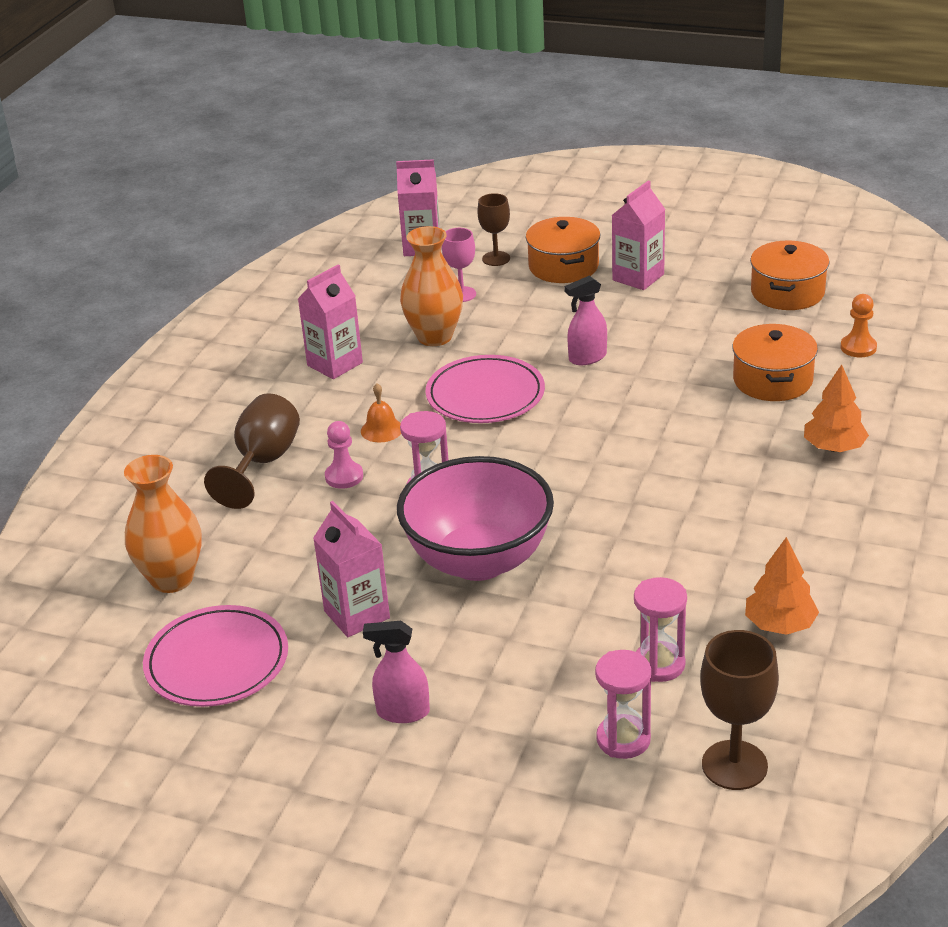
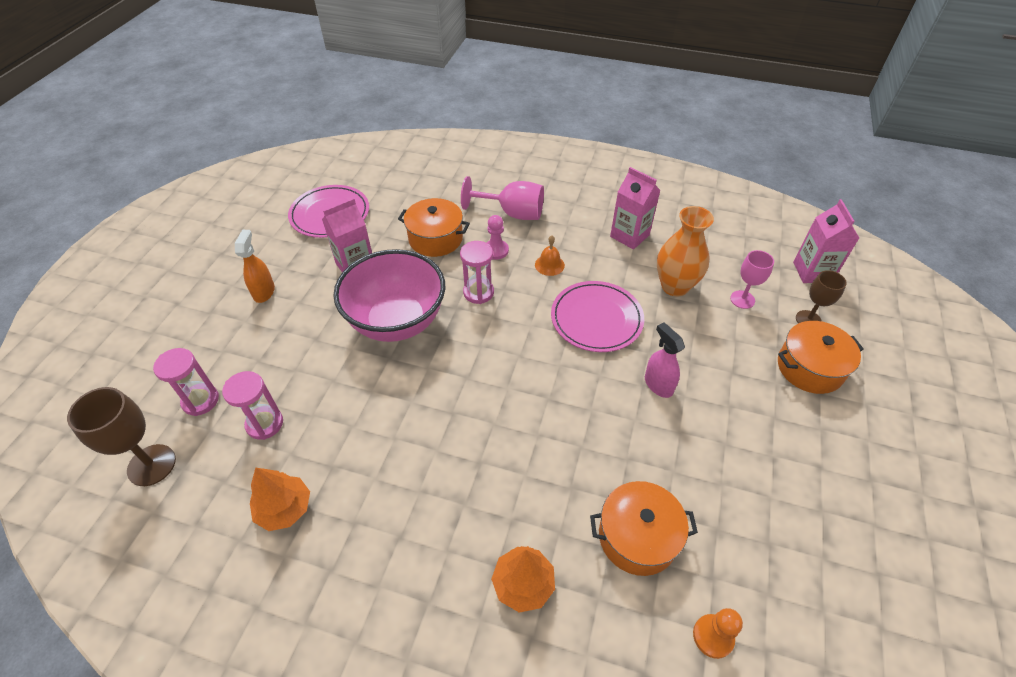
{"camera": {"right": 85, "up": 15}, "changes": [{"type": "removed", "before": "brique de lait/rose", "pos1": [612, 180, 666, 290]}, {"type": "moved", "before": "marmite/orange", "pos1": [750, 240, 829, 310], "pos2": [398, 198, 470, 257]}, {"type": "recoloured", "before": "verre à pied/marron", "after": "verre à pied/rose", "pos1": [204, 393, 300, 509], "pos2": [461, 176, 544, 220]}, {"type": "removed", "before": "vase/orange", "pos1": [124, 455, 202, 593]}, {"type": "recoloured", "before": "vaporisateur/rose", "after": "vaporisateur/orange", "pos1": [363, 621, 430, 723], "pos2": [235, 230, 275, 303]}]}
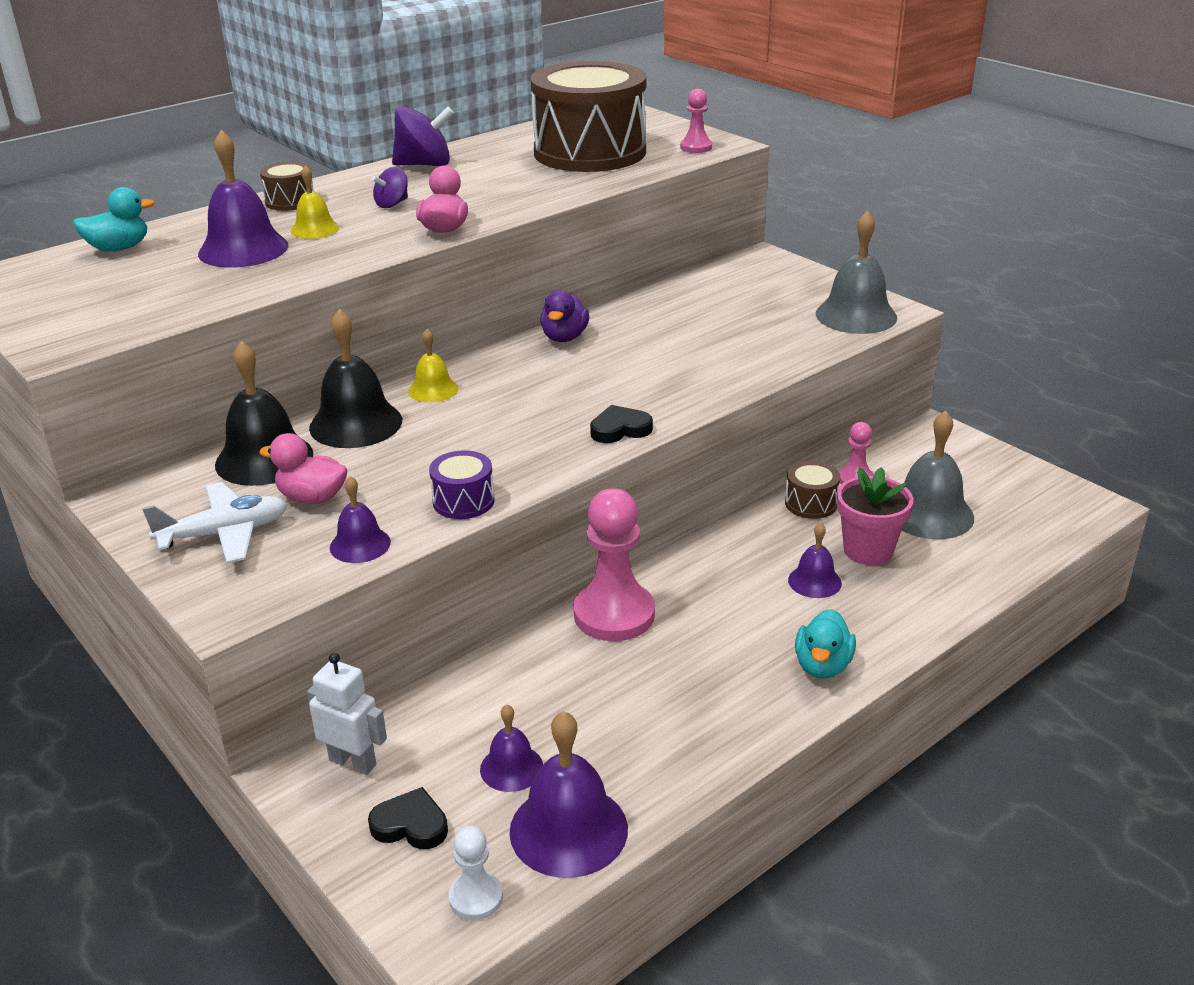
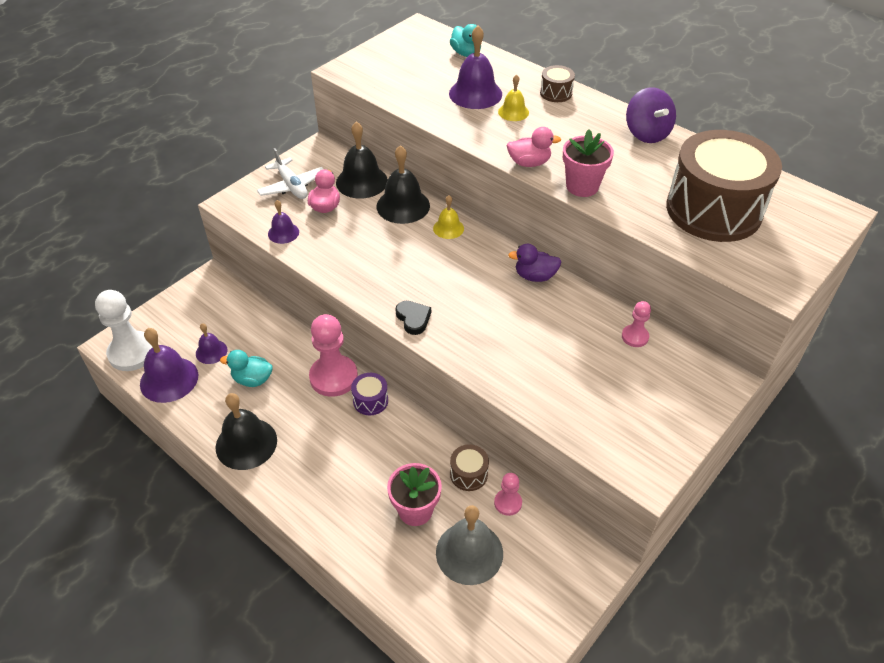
{"camera": {"right": 80, "up": 15}, "changes": [{"type": "moved", "before": "pion/rose", "pos1": [680, 89, 712, 153], "pos2": [622, 301, 651, 347]}, {"type": "removed", "before": "toupie/violet", "pos1": [372, 167, 408, 208]}, {"type": "removed", "before": "cloche/gris", "pos1": [816, 211, 897, 334]}, {"type": "moved", "before": "tambour/violet", "pos1": [429, 450, 495, 519], "pos2": [351, 373, 388, 415]}, {"type": "removed", "before": "cloche/violet", "pos1": [788, 523, 842, 598]}, {"type": "moved", "before": "canard/turquoise", "pos1": [795, 609, 856, 679], "pos2": [220, 350, 273, 387]}, {"type": "removed", "before": "robot/blanc", "pos1": [307, 653, 387, 775]}, {"type": "removed", "before": "cœur/noir", "pos1": [368, 787, 448, 849]}, {"type": "resized", "before": "pion/blanc", "pos1": [449, 826, 503, 920], "pos2": [95, 290, 152, 371], "scale": 1.95}, {"type": "added", "after": "pot de fleurs/rose", "pos2": [563, 129, 614, 197]}, {"type": "added", "after": "cloche/noir", "pos2": [216, 393, 277, 470]}]}
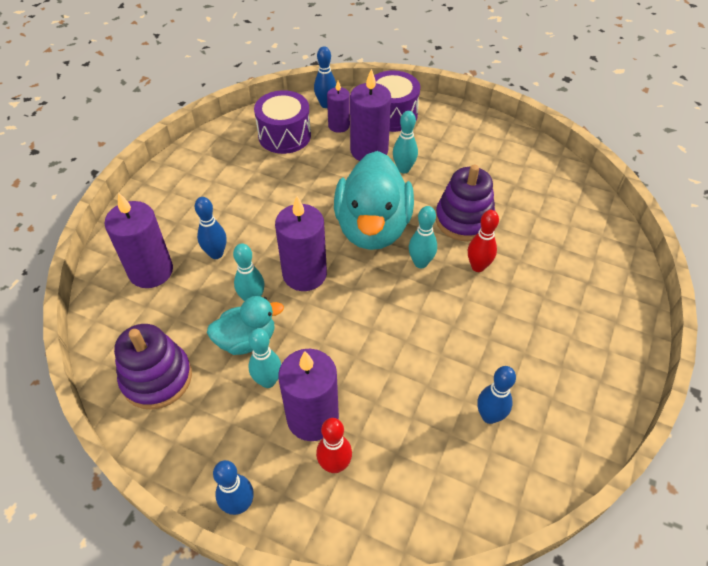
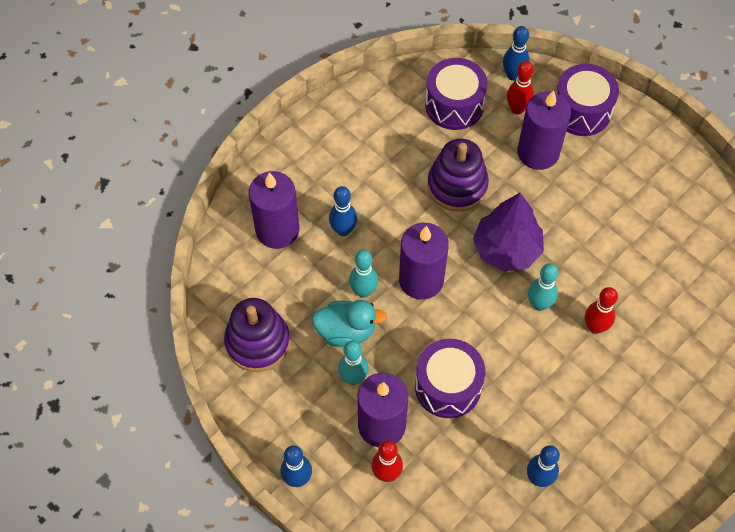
{"camera": {"right": 20, "up": 10}, "changes": [{"type": "replaced", "before": "bougie/violet", "after": "quille/rouge", "pos1": [327, 81, 350, 133], "pos2": [507, 61, 534, 115]}, {"type": "removed", "before": "quille/turquoise", "pos1": [393, 111, 418, 173]}, {"type": "replaced", "before": "canard/turquoise", "after": "arbre/violet", "pos1": [334, 151, 414, 250], "pos2": [473, 193, 544, 271]}, {"type": "moved", "before": "jouet à empiler/violet", "pos1": [436, 165, 495, 241], "pos2": [427, 139, 489, 212]}, {"type": "added", "after": "tambour/violet", "pos2": [415, 339, 485, 418]}]}
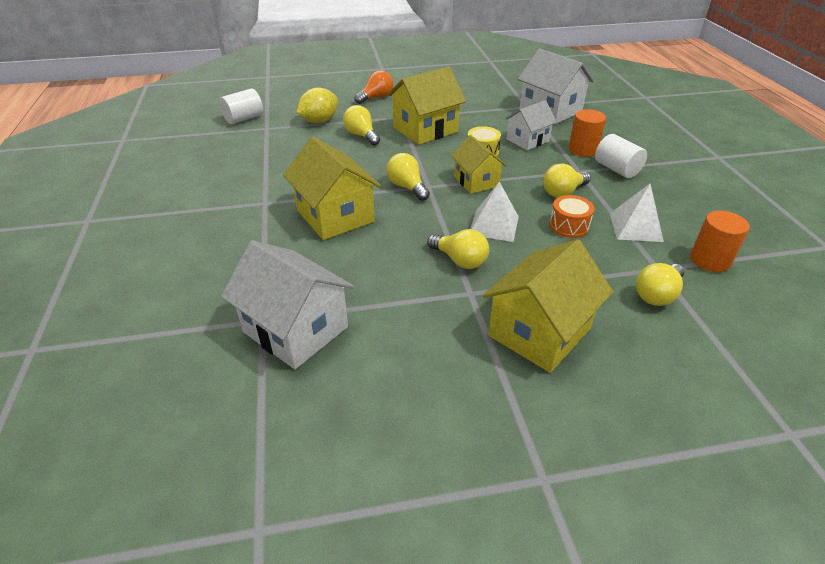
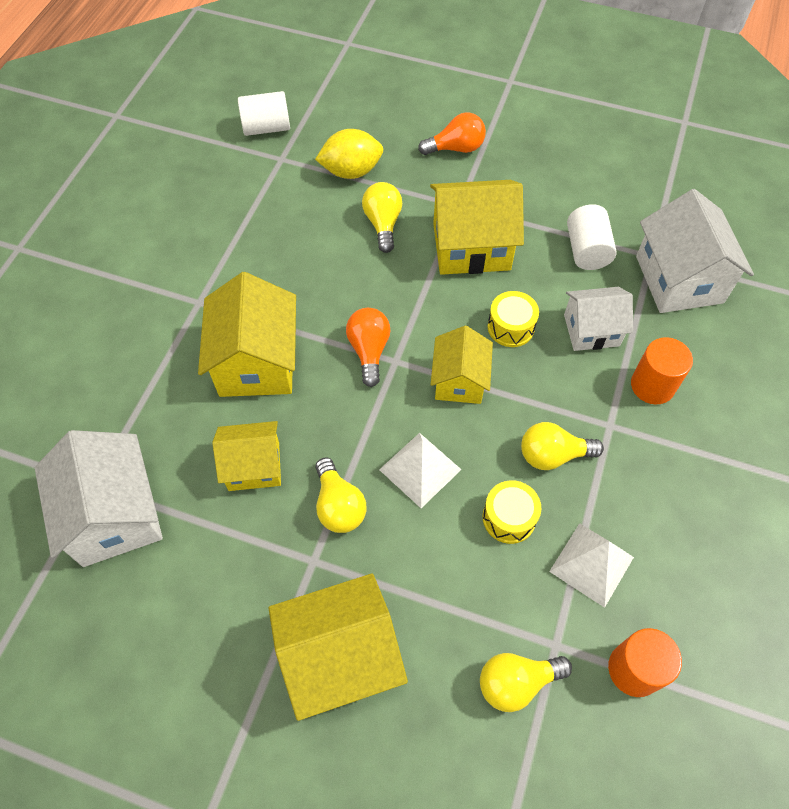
{"camera": {"right": 30, "up": 20}, "changes": [{"type": "moved", "before": "cylindre/blanc", "pos1": [595, 134, 647, 178], "pos2": [567, 204, 617, 270]}, {"type": "recoloured", "before": "ampoule/jaune", "after": "ampoule/orange", "pos1": [386, 153, 430, 201], "pos2": [346, 308, 391, 387]}, {"type": "recoloured", "before": "tambour/orange", "after": "tambour/jaune", "pos1": [549, 195, 594, 238], "pos2": [483, 480, 541, 544]}, {"type": "added", "after": "maison/jaune", "pos2": [212, 421, 281, 491]}]}
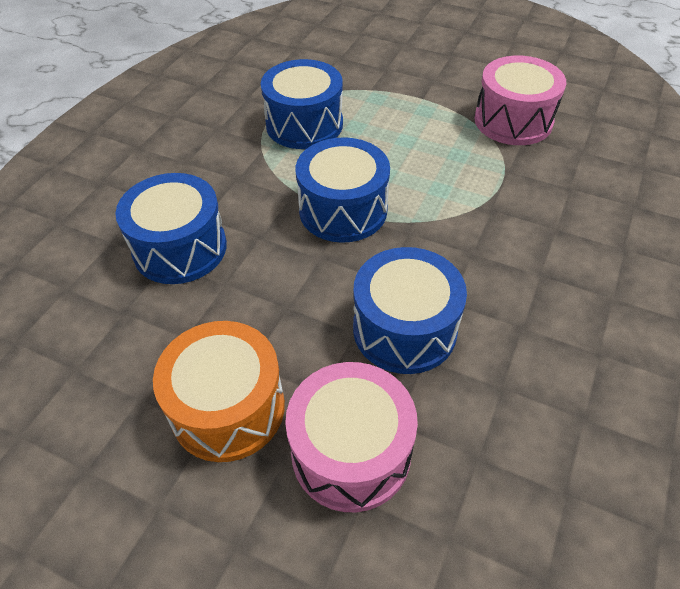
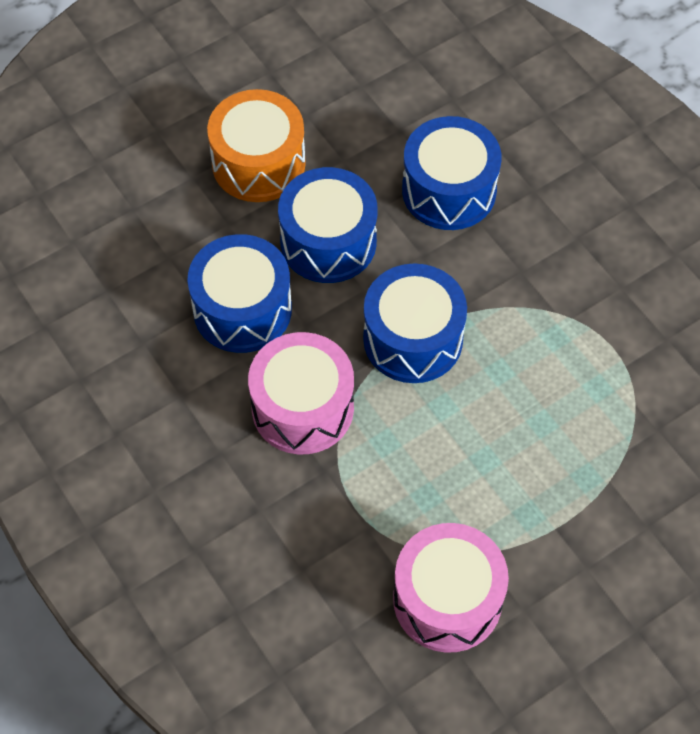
{"camera": {"right": 120, "up": 10}, "changes": [{"type": "moved", "before": "tambour/bleu", "pos1": [261, 59, 343, 149], "pos2": [278, 167, 378, 283]}, {"type": "moved", "before": "tambour/rose", "pos1": [285, 362, 418, 512], "pos2": [248, 332, 354, 454]}]}
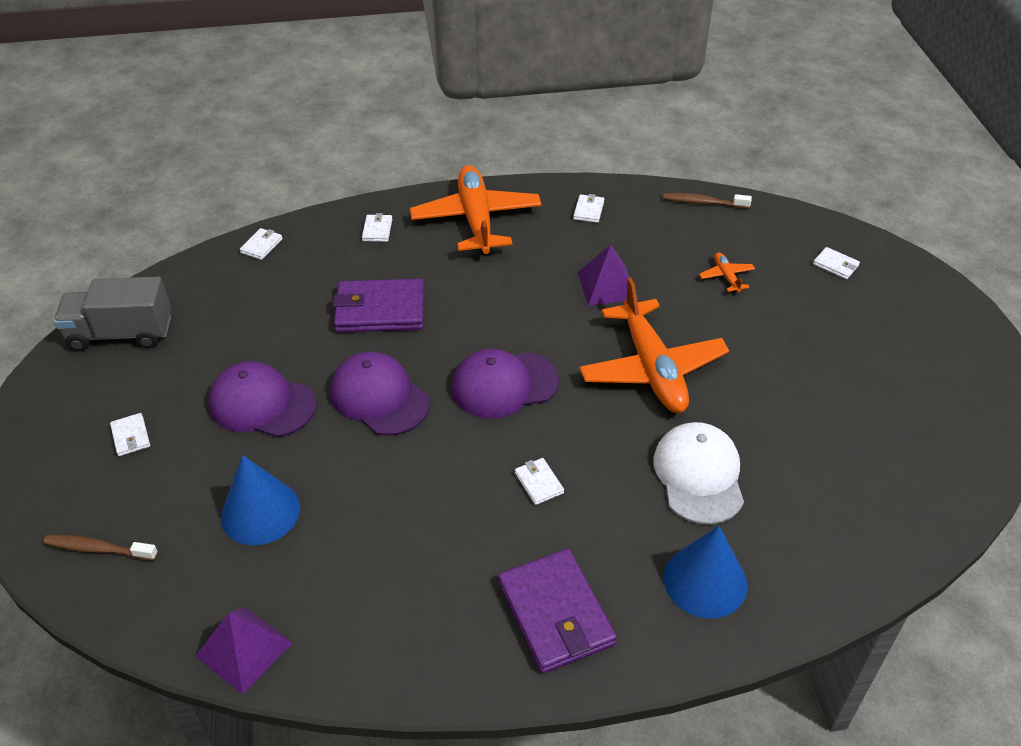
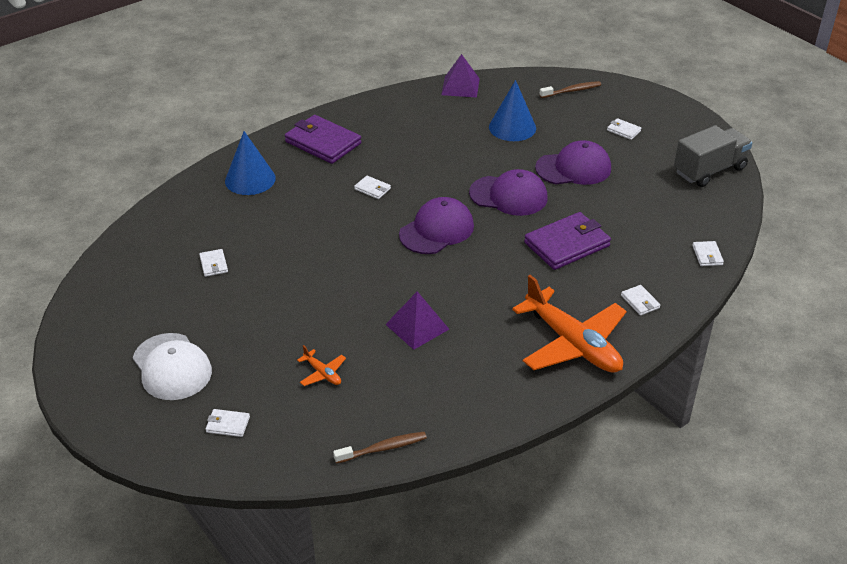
{"camera": {"right": 150, "up": -5}, "changes": [{"type": "moved", "before": "portefeuille/blanc", "pos1": [573, 194, 604, 223], "pos2": [199, 249, 228, 277]}, {"type": "removed", "before": "avion/orange", "pos1": [579, 278, 729, 413]}, {"type": "moved", "before": "casquette/blanc", "pos1": [653, 422, 744, 524], "pos2": [133, 333, 212, 400]}]}
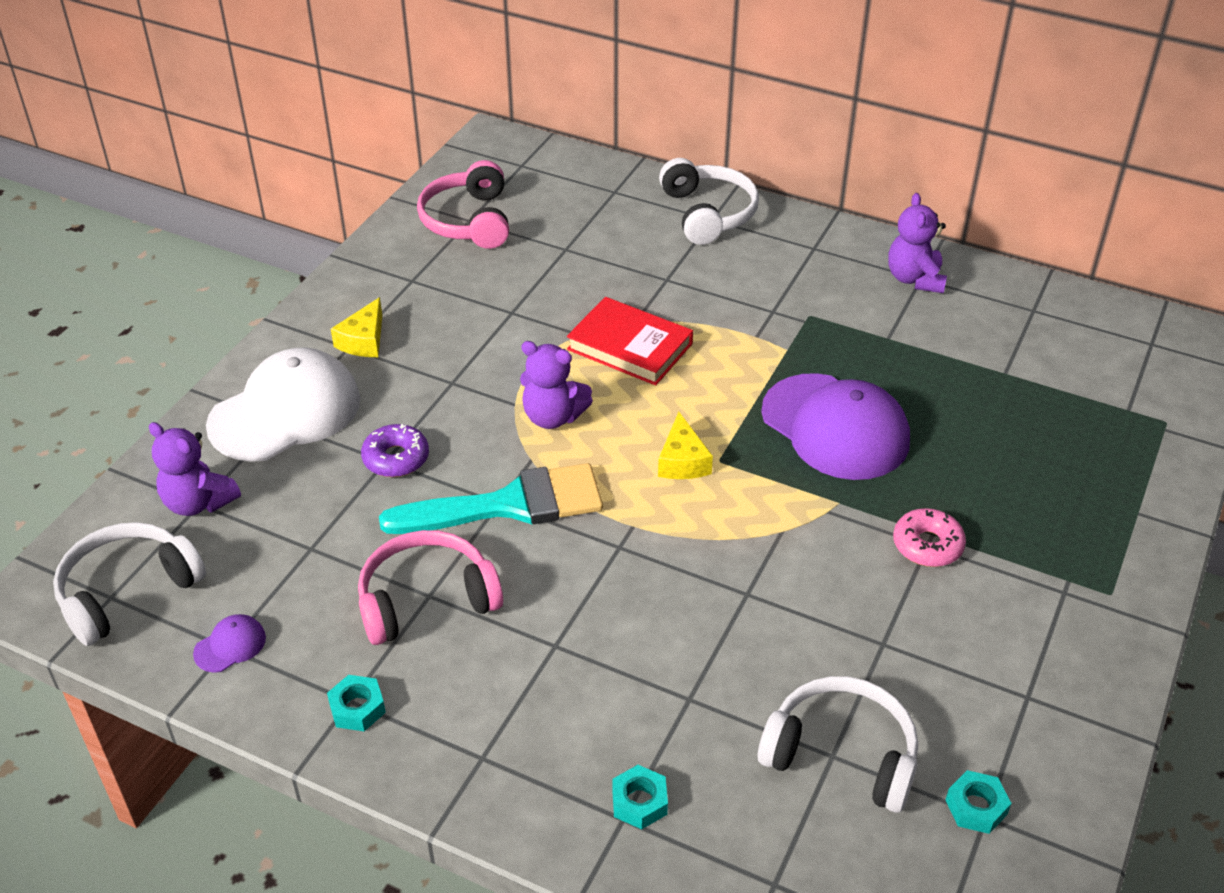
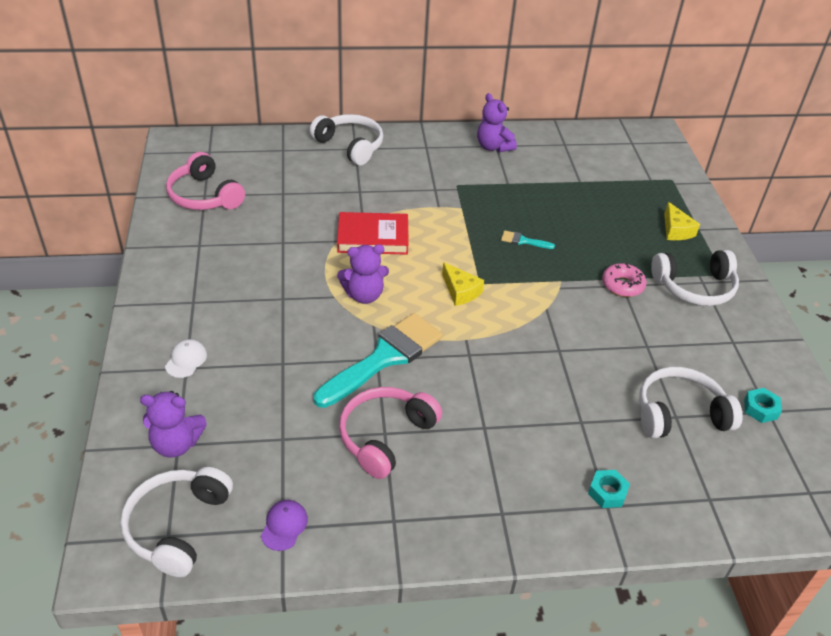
{"camera": {"right": -35, "up": 0}, "changes": [{"type": "moved", "before": "fromage/jaune", "pos1": [331, 297, 382, 357], "pos2": [664, 202, 700, 240]}, {"type": "resized", "before": "casquette/blanc", "pos1": [206, 348, 360, 462], "pos2": [165, 339, 207, 378], "scale": 0.4}, {"type": "replaced", "before": "casquette/violet", "after": "pinceau/turquoise", "pos1": [761, 373, 910, 480], "pos2": [501, 230, 555, 249]}, {"type": "removed", "before": "beignet/violet", "pos1": [361, 424, 429, 477]}, {"type": "removed", "before": "écrou/turquoise", "pos1": [327, 675, 386, 731]}, {"type": "added", "after": "casque audio/blanc", "pos2": [651, 250, 739, 306]}]}
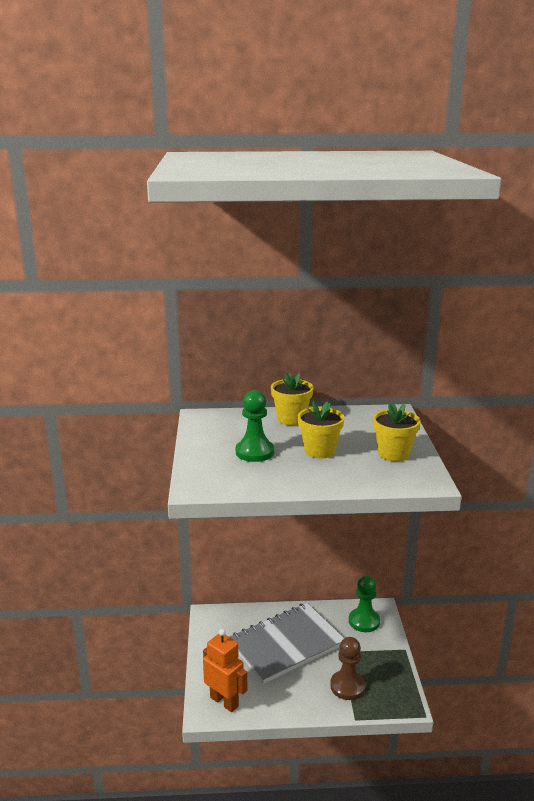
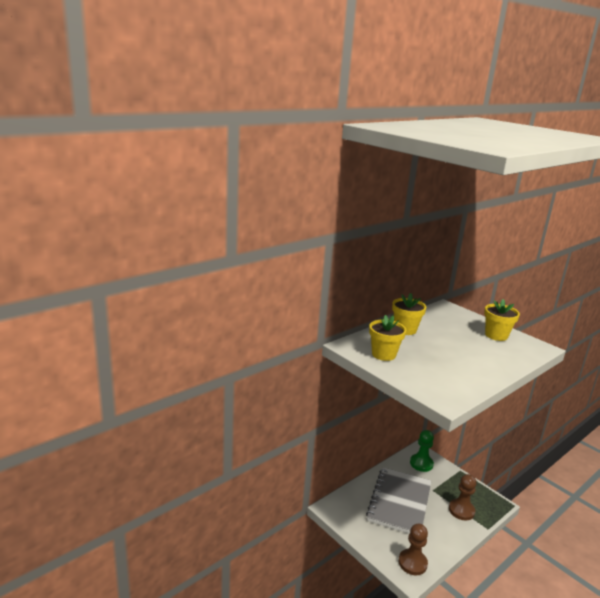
{"camera": {"right": -40, "up": 0}, "changes": [{"type": "removed", "before": "pion/vert", "pos1": [236, 390, 274, 462]}, {"type": "moved", "before": "pot de fleurs/jaune", "pos1": [298, 401, 344, 459], "pos2": [369, 315, 406, 361]}, {"type": "replaced", "before": "robot/orange", "after": "pion/marron", "pos1": [203, 629, 247, 712], "pos2": [398, 523, 428, 575]}]}
